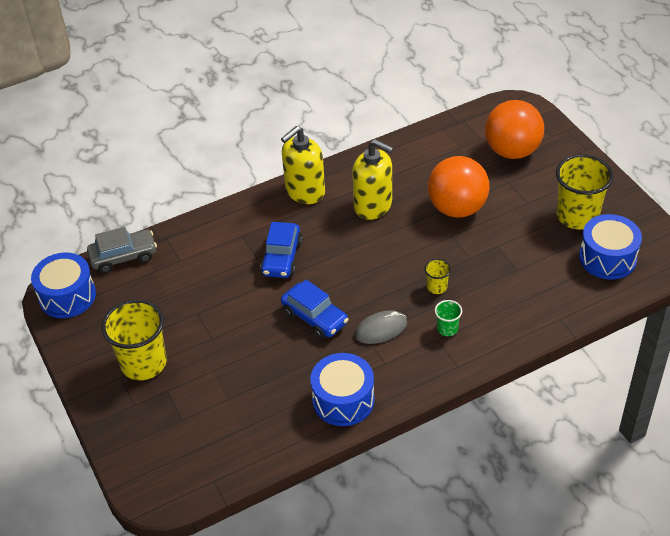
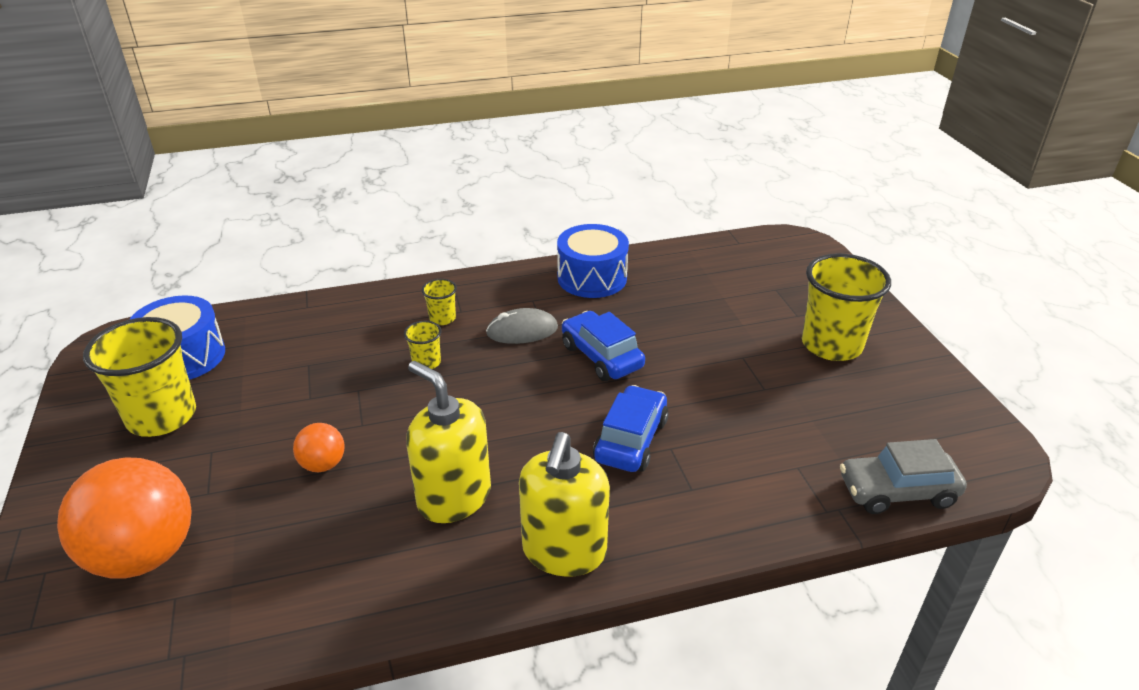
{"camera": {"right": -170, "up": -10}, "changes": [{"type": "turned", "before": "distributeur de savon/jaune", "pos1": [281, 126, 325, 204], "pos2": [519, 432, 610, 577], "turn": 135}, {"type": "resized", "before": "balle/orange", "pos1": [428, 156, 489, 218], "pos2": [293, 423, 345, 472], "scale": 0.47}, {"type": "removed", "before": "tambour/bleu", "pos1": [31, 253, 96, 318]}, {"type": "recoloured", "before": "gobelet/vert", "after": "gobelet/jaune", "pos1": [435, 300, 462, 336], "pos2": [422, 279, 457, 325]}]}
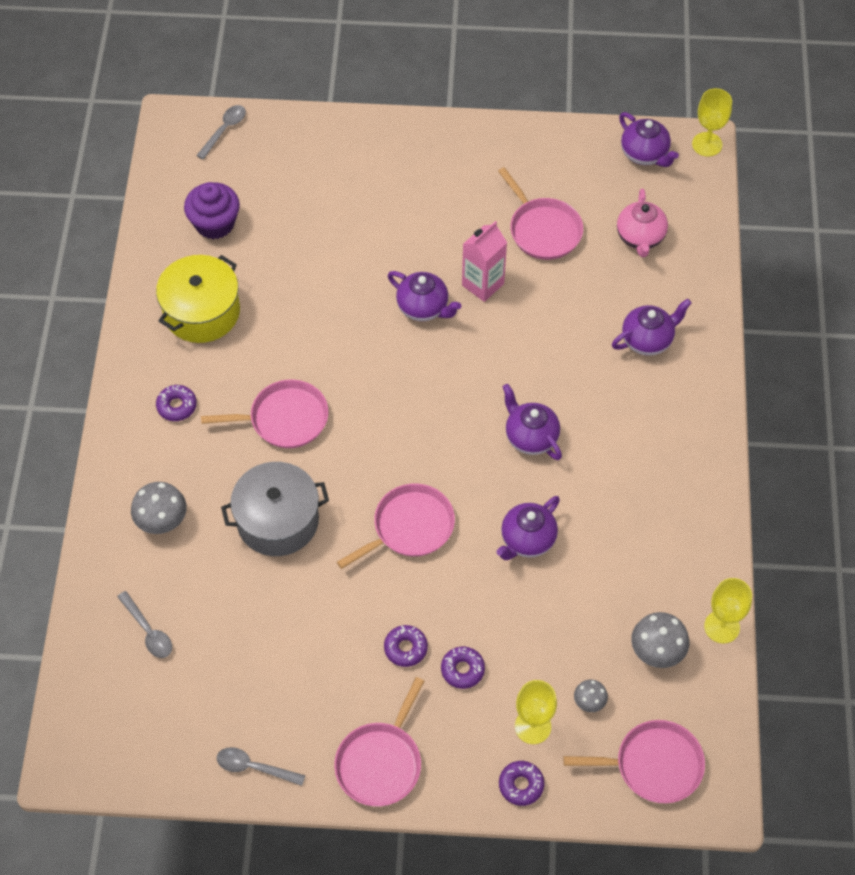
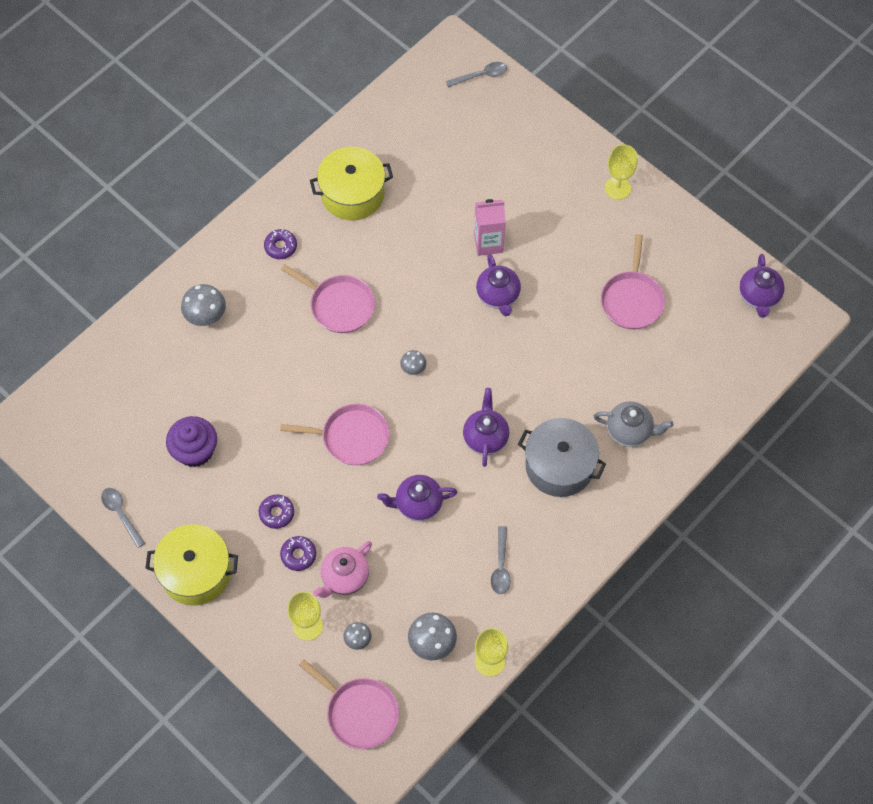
{"camera": {"right": 40, "up": 5}, "changes": [{"type": "moved", "before": "verre à pied/jaune", "pos1": [692, 88, 732, 157], "pos2": [605, 144, 637, 200]}, {"type": "moved", "before": "muffin/violet", "pos1": [184, 182, 240, 239], "pos2": [166, 416, 217, 467]}, {"type": "moved", "before": "théière/rose", "pos1": [617, 189, 668, 257], "pos2": [313, 541, 372, 598]}, {"type": "moved", "before": "brique de lait/rose", "pos1": [462, 221, 507, 302], "pos2": [474, 199, 506, 256]}, {"type": "recoloured", "before": "théière/violet", "after": "théière/gris", "pos1": [612, 299, 692, 356], "pos2": [594, 401, 673, 447]}, {"type": "moved", "before": "marmite/gris", "pos1": [221, 462, 329, 556], "pos2": [518, 418, 606, 497]}, {"type": "moved", "before": "cuillère/gris", "pos1": [117, 591, 172, 658], "pos2": [491, 526, 511, 594]}, {"type": "replaced", "before": "poêle/rose", "after": "marmite/jaune", "pos1": [334, 677, 424, 806], "pos2": [145, 524, 238, 606]}, {"type": "removed", "before": "beignet/violet", "pos1": [499, 761, 544, 806]}, {"type": "added", "after": "champignon/gris", "pos2": [400, 350, 426, 375]}]}
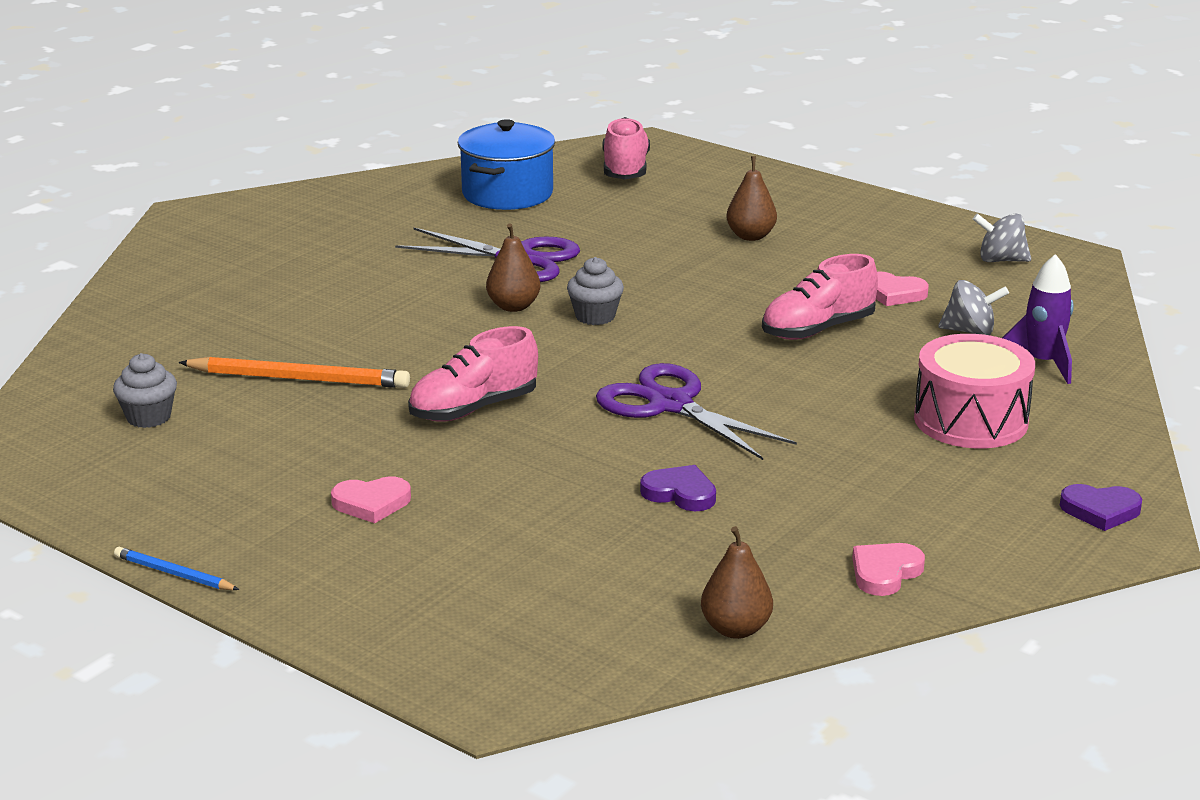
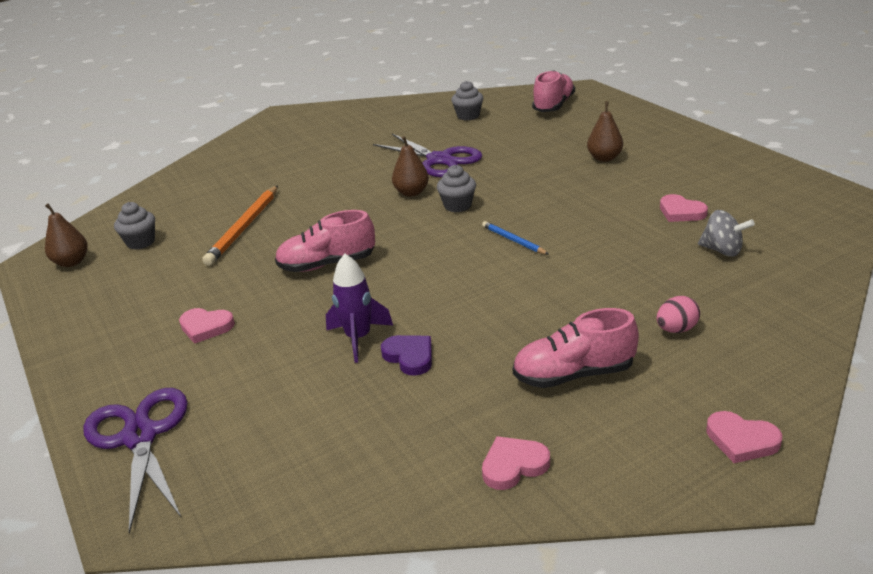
{"camera": {"right": 25, "up": 5}, "changes": [{"type": "replaced", "before": "marmite/bleu", "after": "muffin/gris", "pos1": [458, 119, 555, 210], "pos2": [451, 81, 483, 120]}, {"type": "removed", "before": "toupie/gris", "pos1": [973, 213, 1031, 262]}, {"type": "moved", "before": "chaussure/rose", "pos1": [762, 254, 878, 340], "pos2": [513, 308, 639, 388]}, {"type": "moved", "before": "fusée/violet", "pos1": [1002, 254, 1074, 384], "pos2": [326, 254, 393, 363]}, {"type": "replaced", "before": "tambour/rose", "after": "œuf/rose", "pos1": [914, 334, 1035, 448], "pos2": [657, 296, 700, 333]}, {"type": "turned", "before": "crayon/orange", "pos1": [178, 357, 410, 388], "pos2": [202, 185, 278, 266], "turn": 75}, {"type": "moved", "before": "ciseaux/violet", "pos1": [596, 363, 797, 460], "pos2": [83, 388, 188, 534]}, {"type": "recoloured", "before": "cœur/violet", "after": "cœur/rose", "pos1": [1060, 484, 1142, 531], "pos2": [706, 411, 782, 463]}, {"type": "moved", "before": "poire/marron", "pos1": [701, 526, 773, 639], "pos2": [45, 204, 88, 267]}, {"type": "moved", "before": "crayon/bleu", "pos1": [114, 547, 240, 590], "pos2": [482, 221, 549, 255]}]}
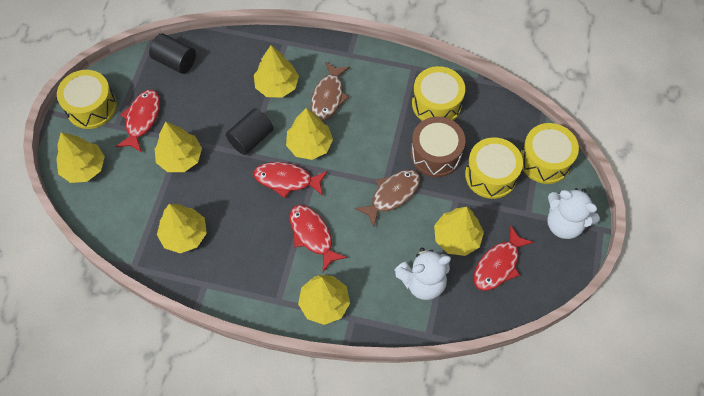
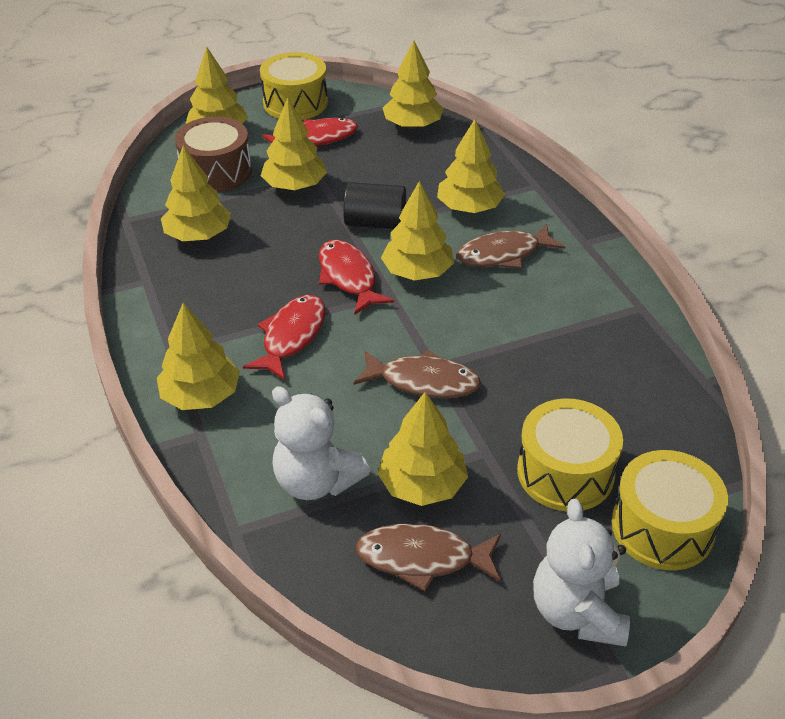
{"camera": {"right": 55, "up": -20}, "changes": [{"type": "replaced", "before": "cylindre/noir", "after": "arbre/jaune", "pos1": [149, 33, 196, 74], "pos2": [383, 40, 443, 129]}, {"type": "removed", "before": "tambour/jaune", "pos1": [412, 66, 465, 121]}, {"type": "moved", "before": "tambour/marron", "pos1": [410, 117, 465, 177], "pos2": [175, 117, 252, 192]}, {"type": "recoloured", "before": "poisson/rouge", "after": "poisson/marron", "pos1": [473, 225, 534, 291], "pos2": [355, 524, 501, 592]}]}
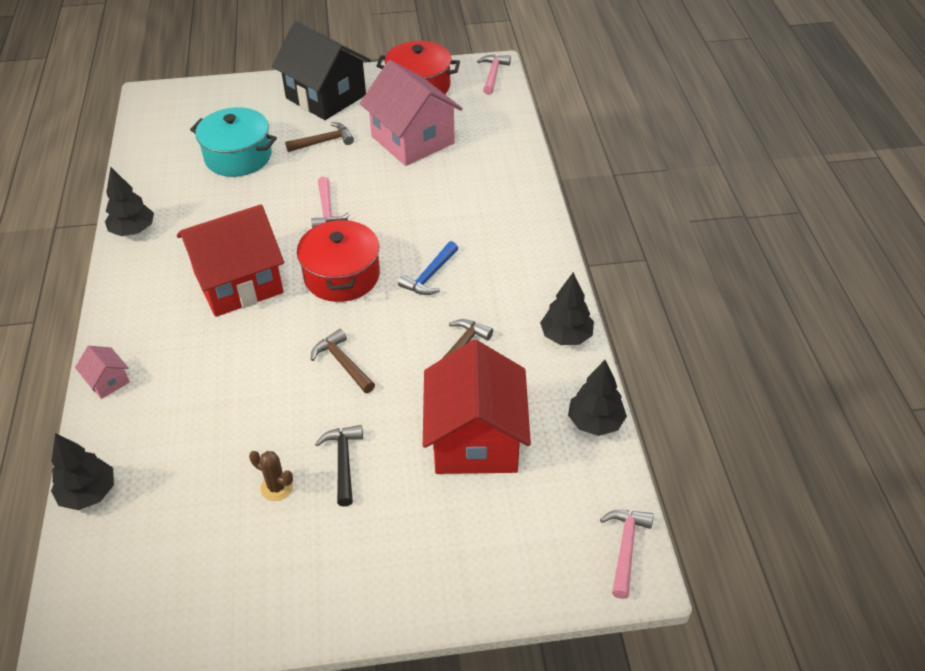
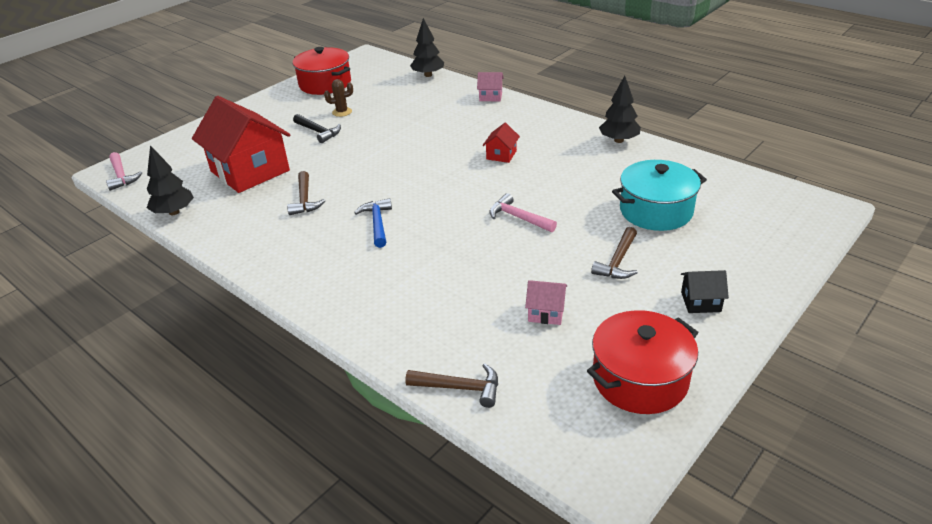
{"camera": {"right": 140, "up": -10}, "changes": [{"type": "resized", "before": "maison/noir", "pos1": [272, 22, 371, 120], "pos2": [681, 270, 729, 313], "scale": 0.42}, {"type": "removed", "before": "marteau/rose", "pos1": [477, 55, 511, 95]}, {"type": "resized", "before": "maison/rose", "pos1": [360, 60, 463, 166], "pos2": [525, 280, 567, 325], "scale": 0.42}, {"type": "resized", "before": "maison/rouge", "pos1": [177, 204, 284, 317], "pos2": [482, 123, 520, 163], "scale": 0.42}, {"type": "moved", "before": "marmite/rouge", "pos1": [297, 218, 380, 302], "pos2": [293, 47, 351, 95]}, {"type": "removed", "before": "arbre/noir", "pos1": [540, 273, 594, 345]}, {"type": "moved", "before": "marteau/marron", "pos1": [311, 329, 375, 393], "pos2": [405, 363, 498, 408]}]}
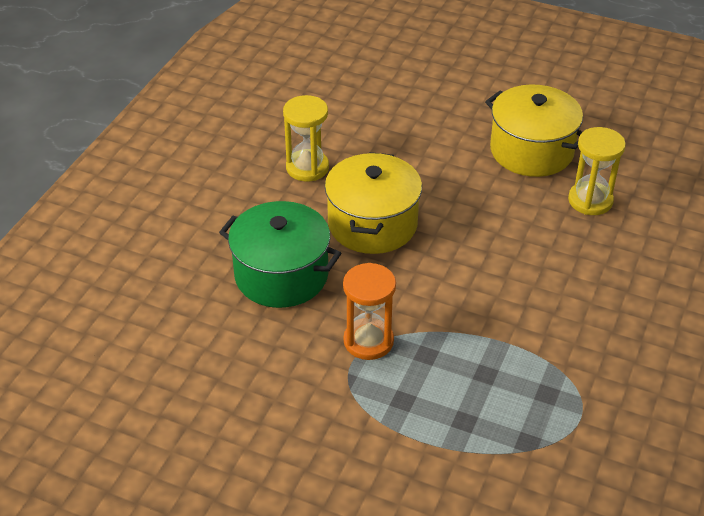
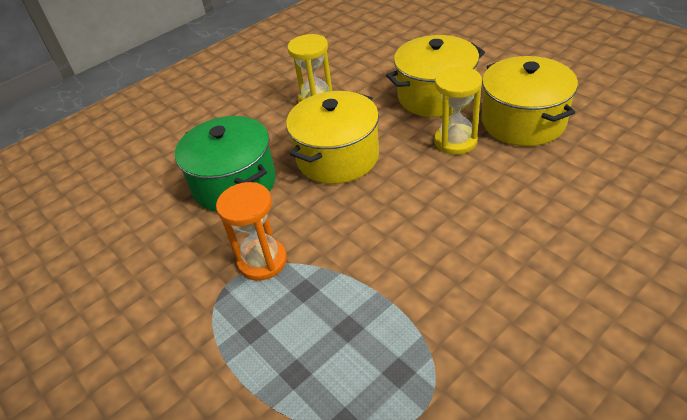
{"camera": {"right": 30, "up": 0}, "changes": [{"type": "moved", "before": "sablier/jaune", "pos1": [568, 127, 626, 215], "pos2": [434, 66, 482, 155]}, {"type": "added", "after": "marmite/jaune", "pos2": [386, 35, 485, 117]}]}
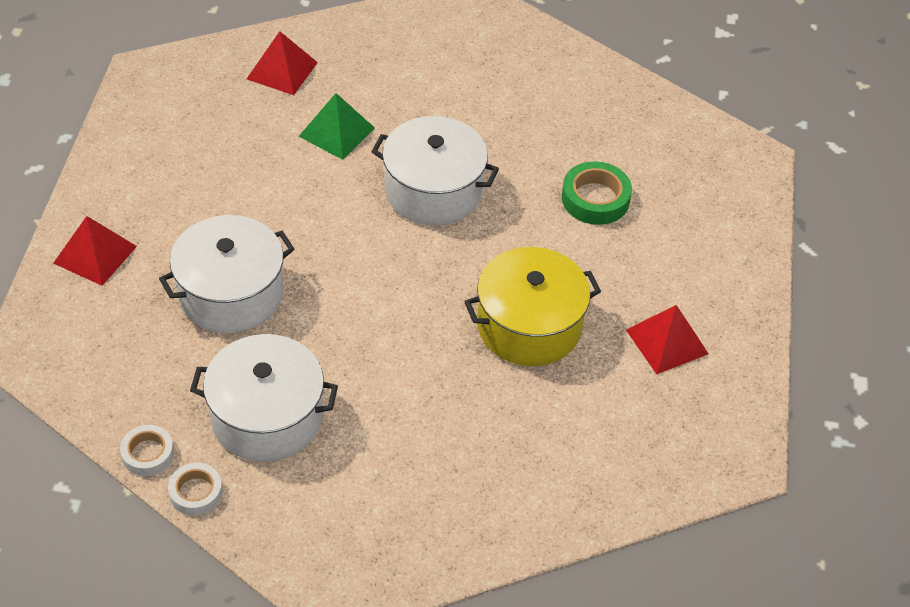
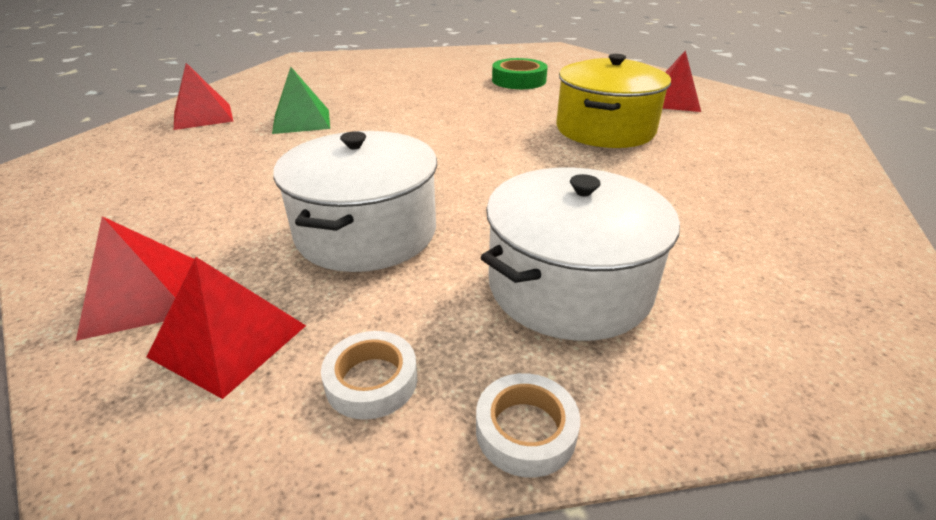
{"camera": {"right": -45, "up": -15}, "changes": [{"type": "removed", "before": "marmite/blanc", "pos1": [371, 116, 499, 226]}, {"type": "moved", "before": "ruban adhésif/blanc", "pos1": [168, 463, 222, 515], "pos2": [321, 331, 417, 420]}, {"type": "added", "after": "pyramide/rouge", "pos2": [146, 257, 306, 399]}]}
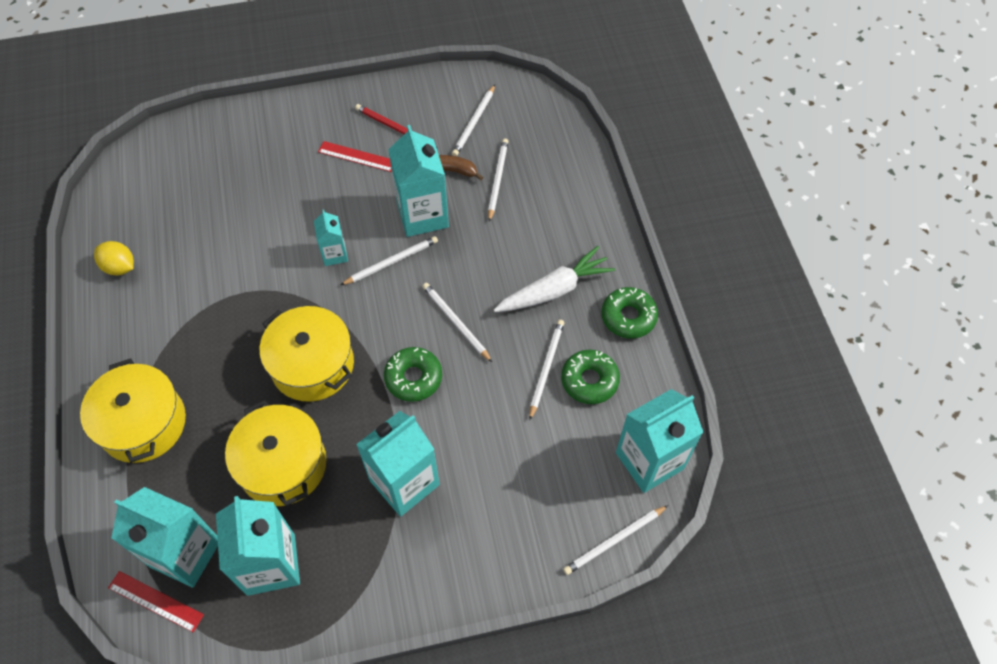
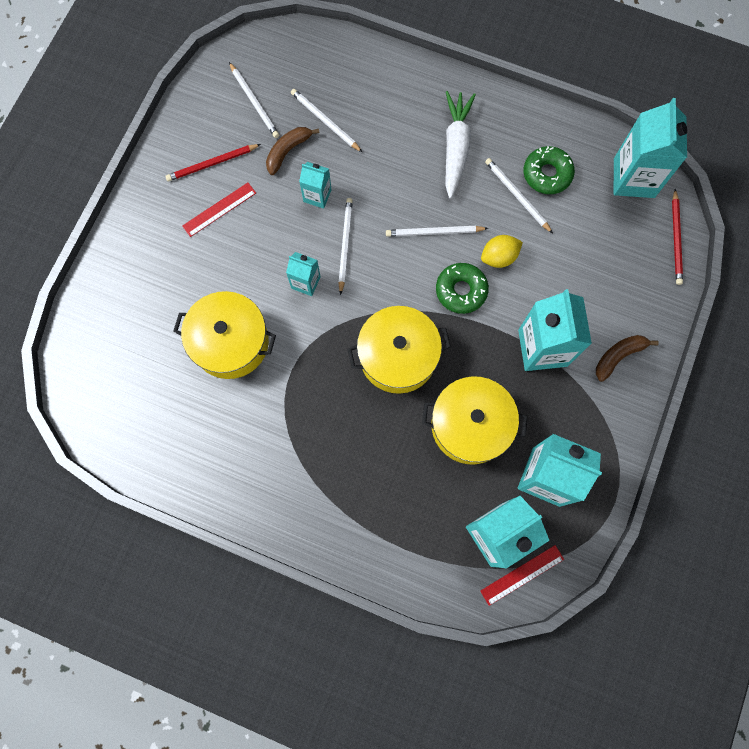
{"camera": {"right": -55, "up": 15}, "changes": [{"type": "resized", "before": "brique de lait/turquoise", "pos1": [388, 125, 449, 237], "pos2": [299, 162, 332, 209], "scale": 0.53}, {"type": "moved", "before": "citron/jaune", "pos1": [94, 241, 134, 275], "pos2": [481, 235, 523, 268]}, {"type": "removed", "before": "beignet/vert", "pos1": [601, 287, 658, 338]}, {"type": "moved", "before": "marmite/jaune", "pos1": [80, 358, 186, 463], "pos2": [173, 291, 276, 379]}, {"type": "recoloured", "before": "crayon/blanc", "after": "crayon/rouge", "pos1": [563, 505, 668, 575], "pos2": [672, 189, 683, 285]}, {"type": "added", "after": "banane/marron", "pos2": [596, 335, 659, 382]}]}
